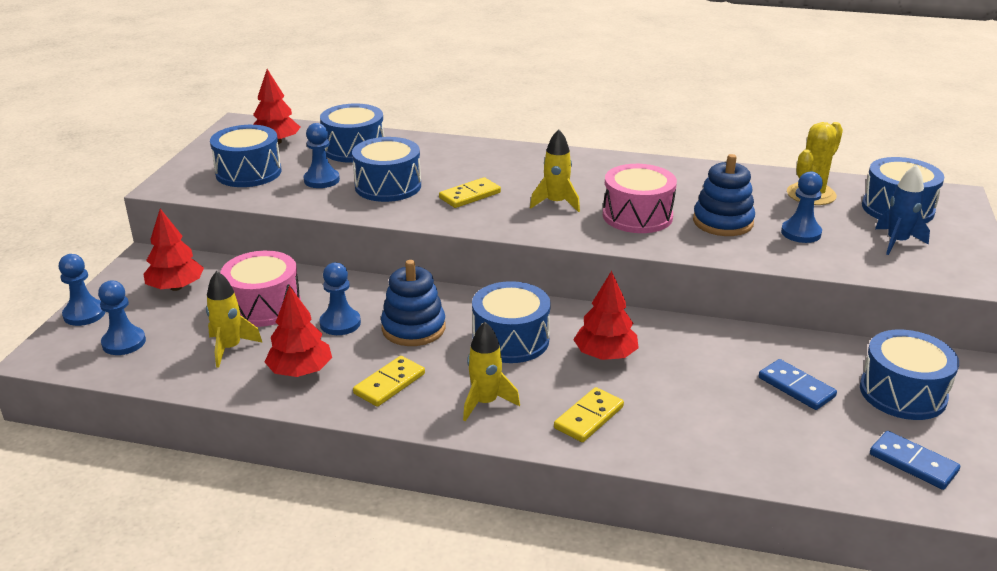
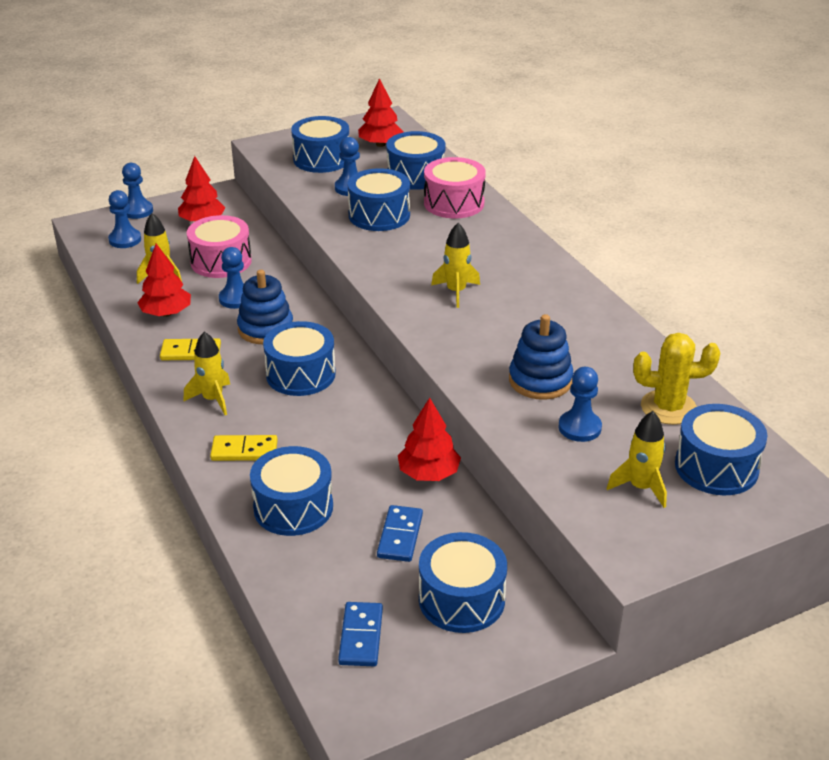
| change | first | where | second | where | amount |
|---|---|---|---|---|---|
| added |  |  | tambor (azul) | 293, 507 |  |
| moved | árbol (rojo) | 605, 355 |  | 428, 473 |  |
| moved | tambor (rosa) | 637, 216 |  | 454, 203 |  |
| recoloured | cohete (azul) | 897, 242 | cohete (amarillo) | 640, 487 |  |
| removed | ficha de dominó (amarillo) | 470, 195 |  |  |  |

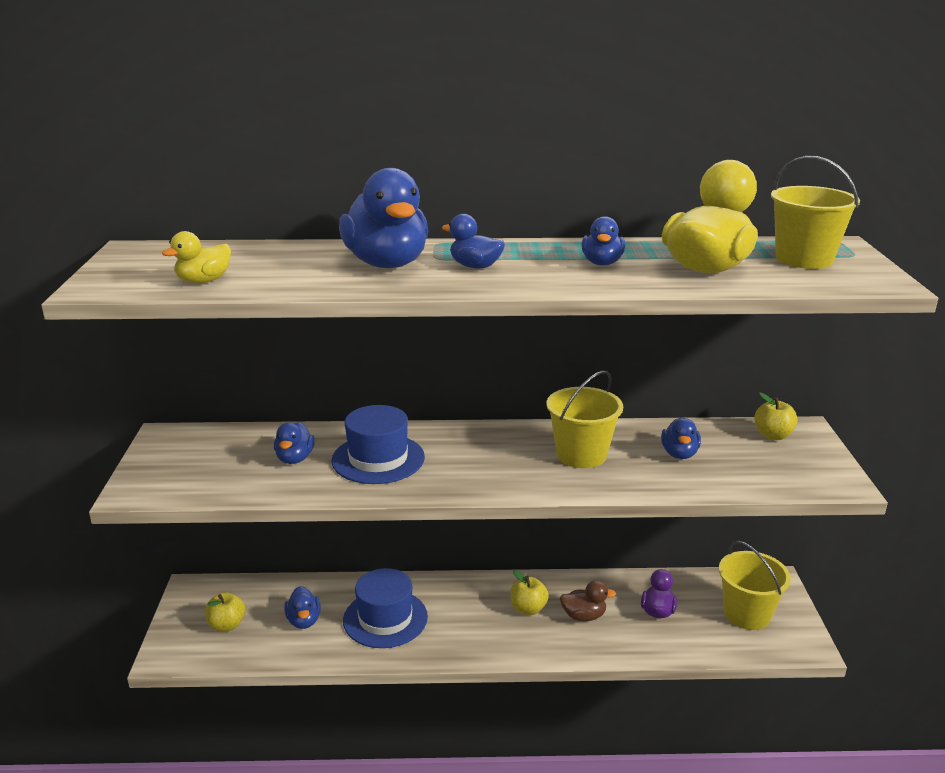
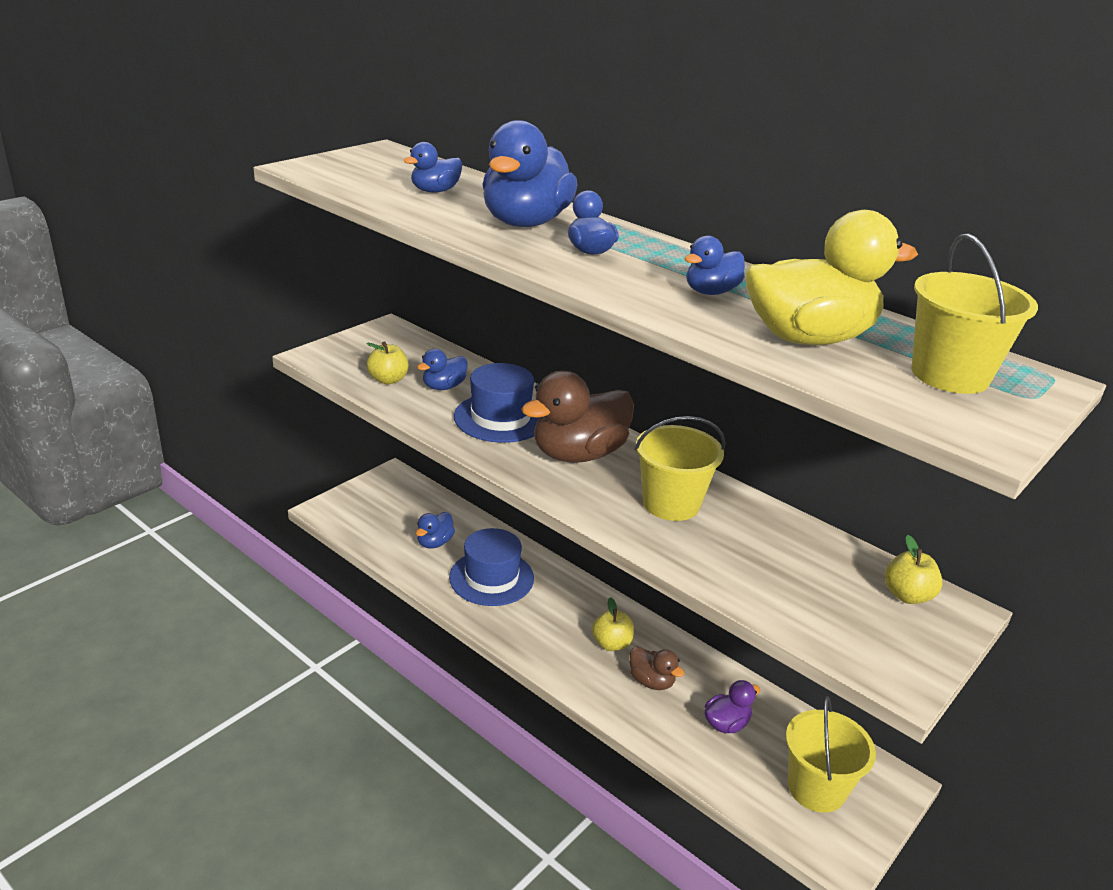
| change | first | where | second | where | amount |
|---|---|---|---|---|---|
| moved | manzana (amarillo) | 227, 625 |  | 388, 380 |  |
| moved | pato (azul) | 679, 454 |  | 435, 191 |  |
| added |  |  | pato (marrón) | 578, 454 |  |
| removed | pato (amarillo) | 204, 281 |  |  |  |

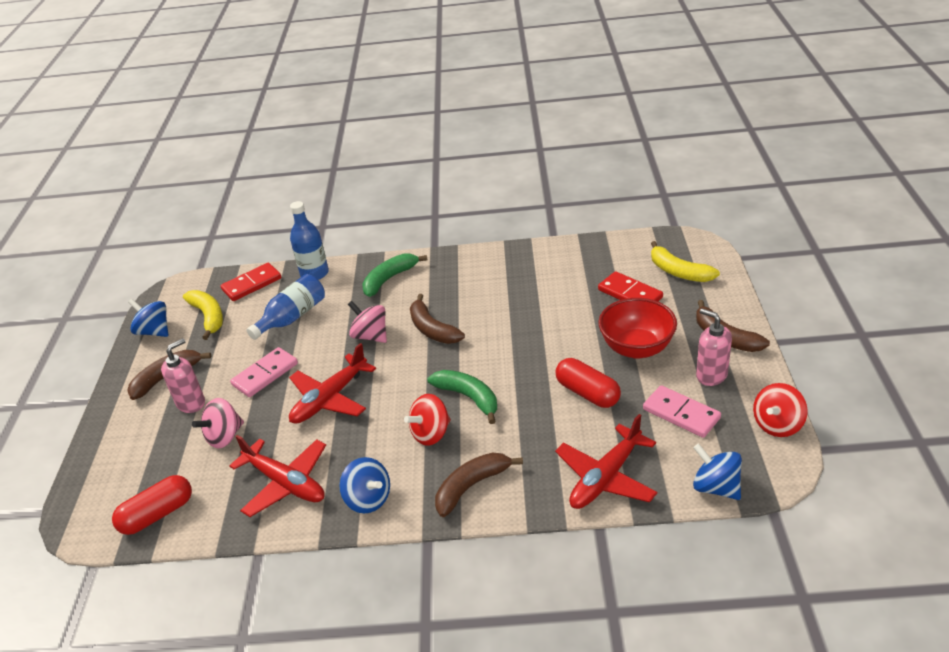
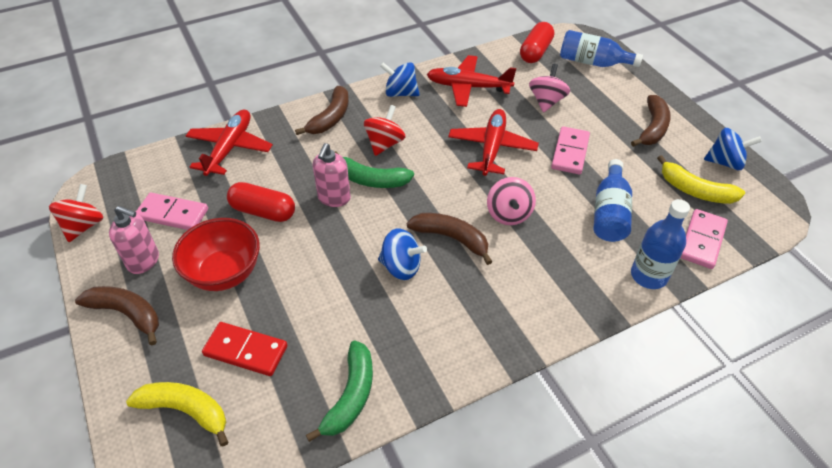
| change | first | where | second | where | amount |
|---|---|---|---|---|---|
| moved | plátano (verde) | 389, 279 |  | 350, 396 |  |
| moved | dispensador de jabón (rosa) | 191, 403 |  | 334, 198 |  |
| moved | peonza (azul) | 716, 487 |  | 401, 267 |  |
| turned | peonza (rosa) | 371, 336 |  | 509, 214 | 75 degrees clockwise |
| added |  |  | botella (azul) | 592, 62 |  |
| recoloured | ficha de dominó (rojo) | 252, 284 | ficha de dominó (rosa) | 702, 240 |  |

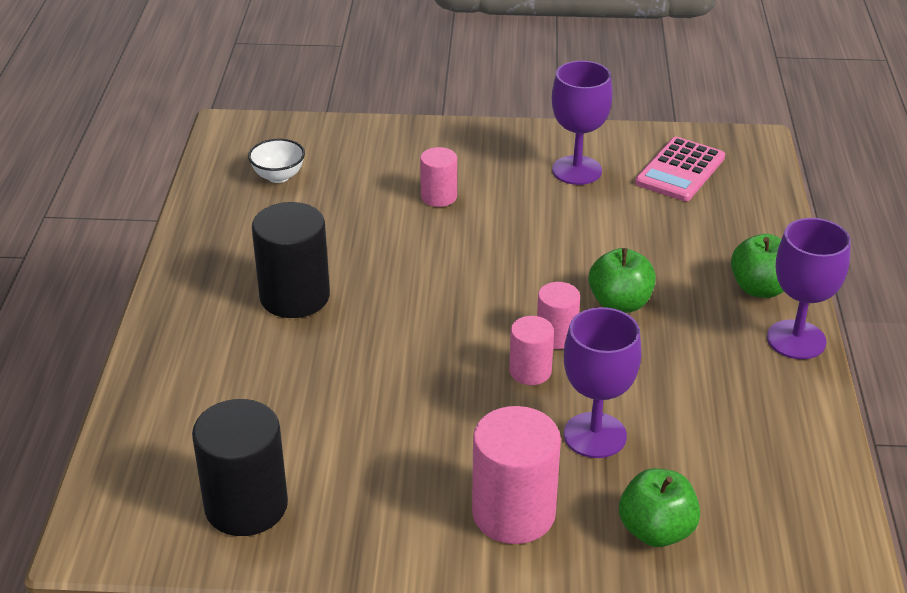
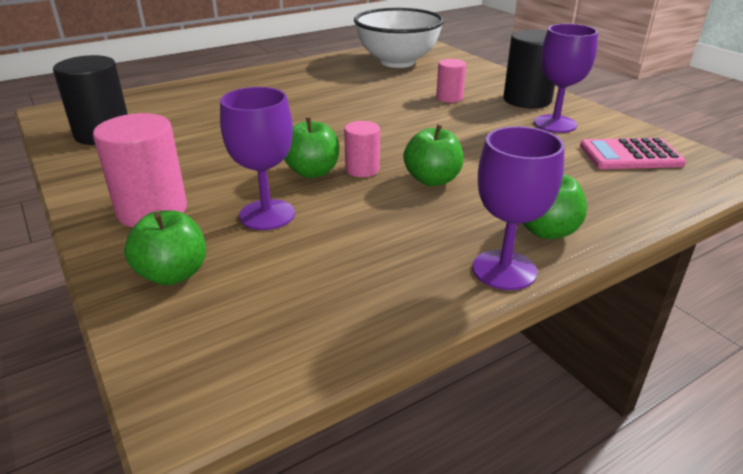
| change | first | where | second | where | amount |
|---|---|---|---|---|---|
| replaced | cilindro (rosa) | 530, 371 | manzana (verde) | 312, 172 |  |
| resized | cuenco (blanco) | 278, 176 |  | 397, 62 | x2.39 |
| moved | cilindro (negro) | 295, 297 |  | 527, 100 |  |

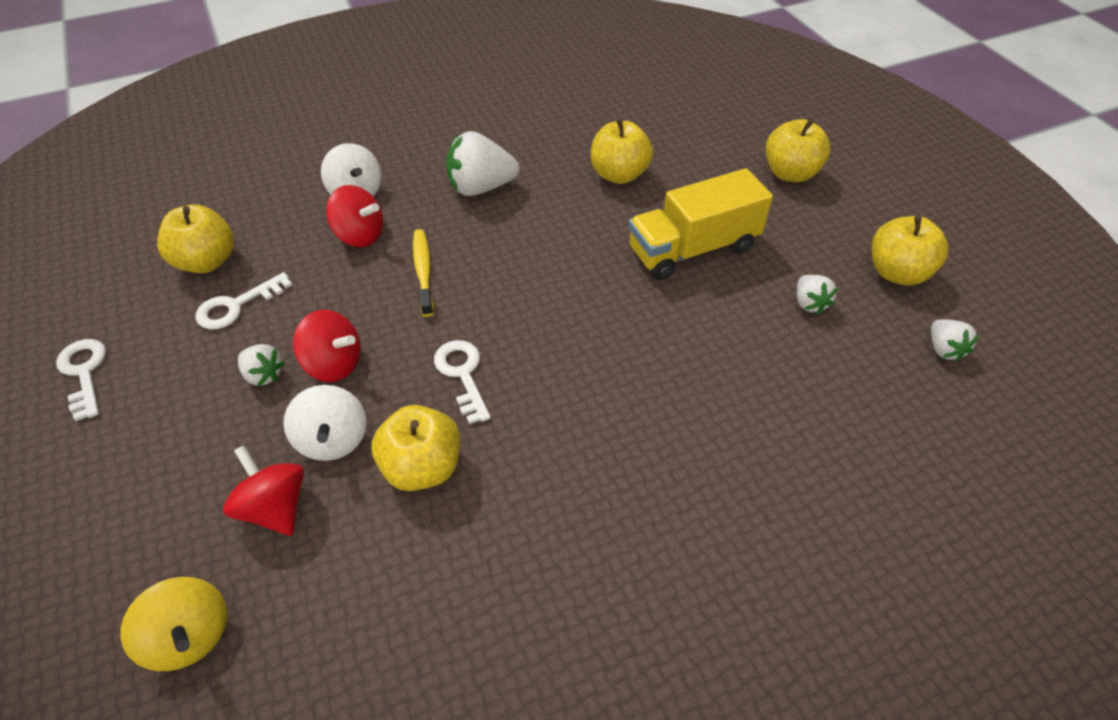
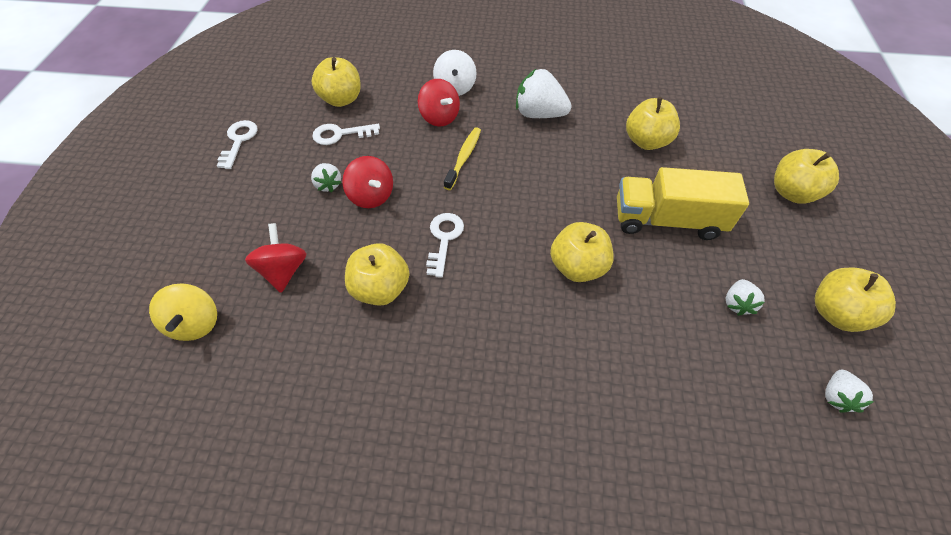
| change | first | where | second | where | amount |
|---|---|---|---|---|---|
| added |  |  | manzana (amarillo) | 577, 267 |  |
| removed | peonza (blanco) | 333, 440 |  |  |  |

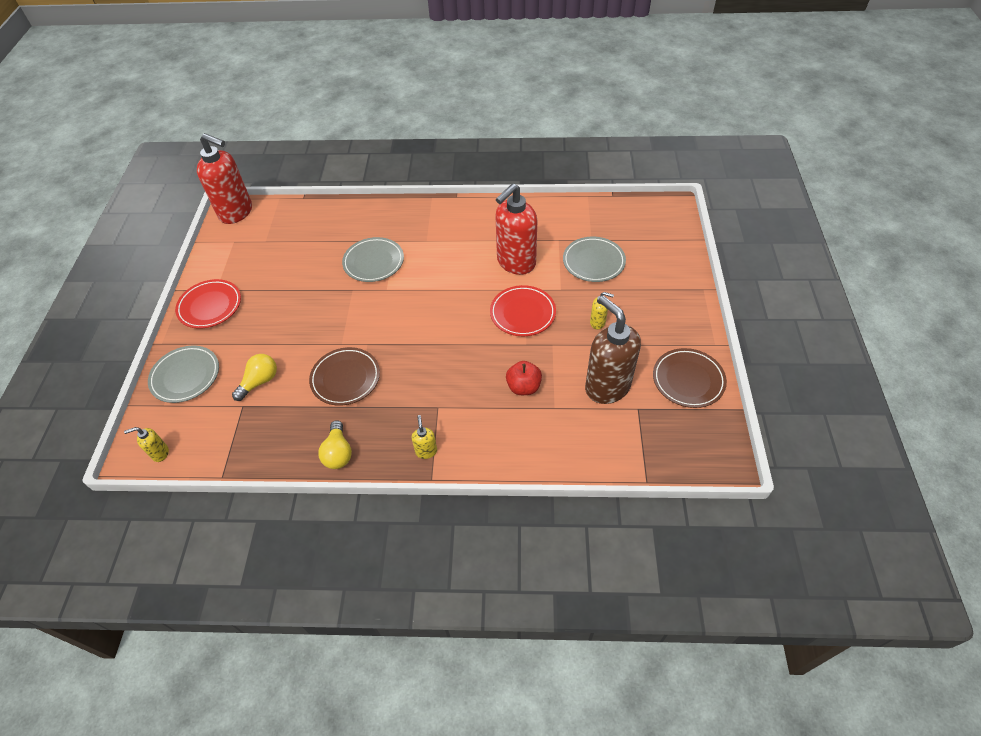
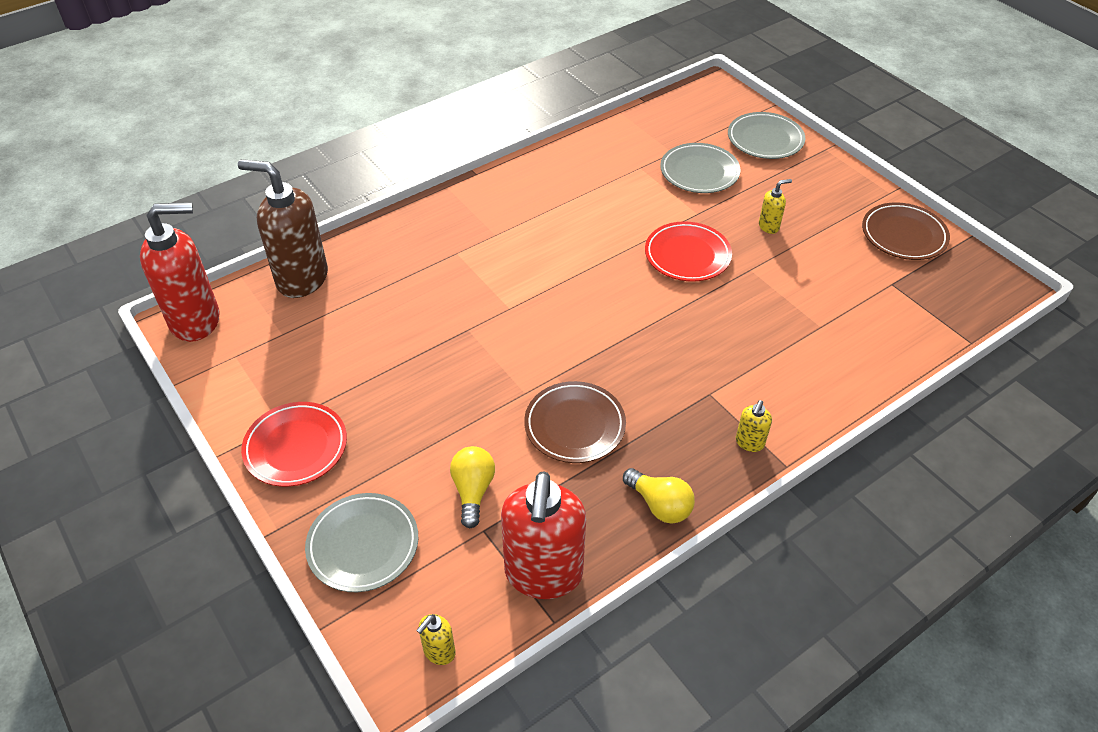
| change | first | where | second | where | amount |
|---|---|---|---|---|---|
| moved | dispensador de jabón (marrón) | 607, 387 |  | 301, 279 |  |
| moved | dispensador de jabón (rojo) | 515, 263 |  | 543, 574 |  |
| moved | plato (gris) | 373, 262 |  | 765, 139 |  |
| turned | dispensador de jabón (amarillo) | 426, 451 |  | 749, 443 | 105 degrees counterclockwise |
| removed | manzana (rojo) | 523, 387 |  |  |  |

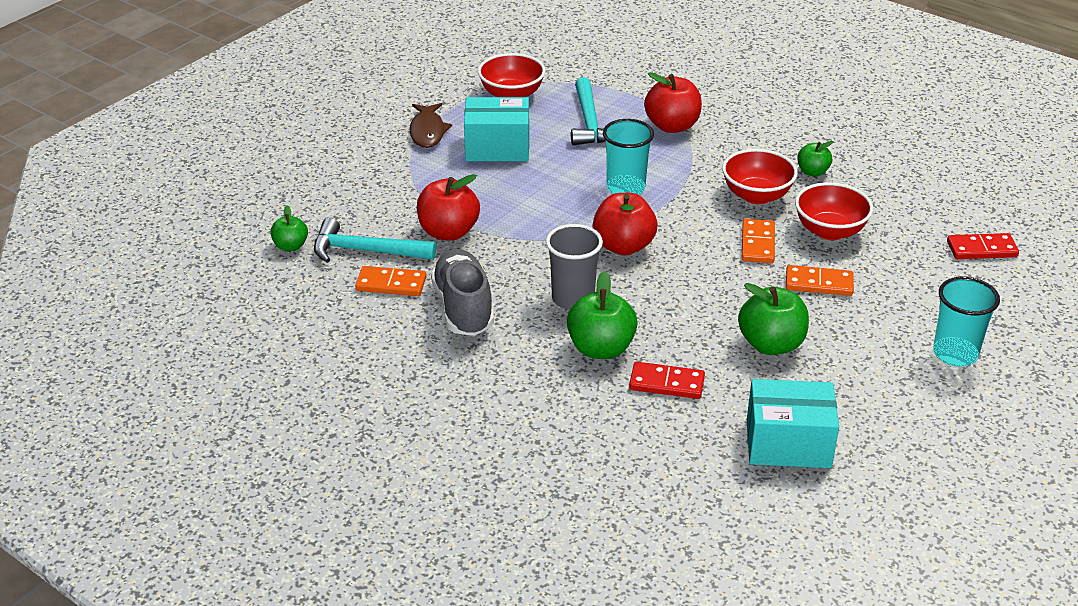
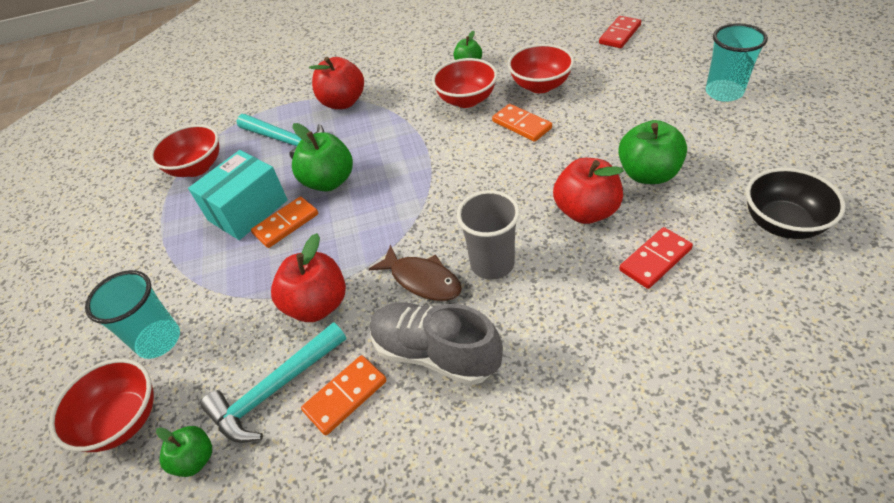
| change | first | where | second | where | amount |
|---|---|---|---|---|---|
| added |  |  | cuenco (rojo) | 123, 420 |  |
| moved | vaso (turquesa) | 625, 188 |  | 159, 340 |  |
| moved | ficha de dominó (naranja) | 819, 283 |  | 286, 224 |  |
| moved | manzana (verde) | 601, 348 |  | 329, 181 |  |
| moved | pez (marrón) | 427, 131 |  | 422, 280 |  |
| moved | manzana (rojo) | 623, 246 |  | 586, 211 |  |
| replaced | caja (turquesa) | 788, 444 | cuenco (negro) | 782, 223 |  |

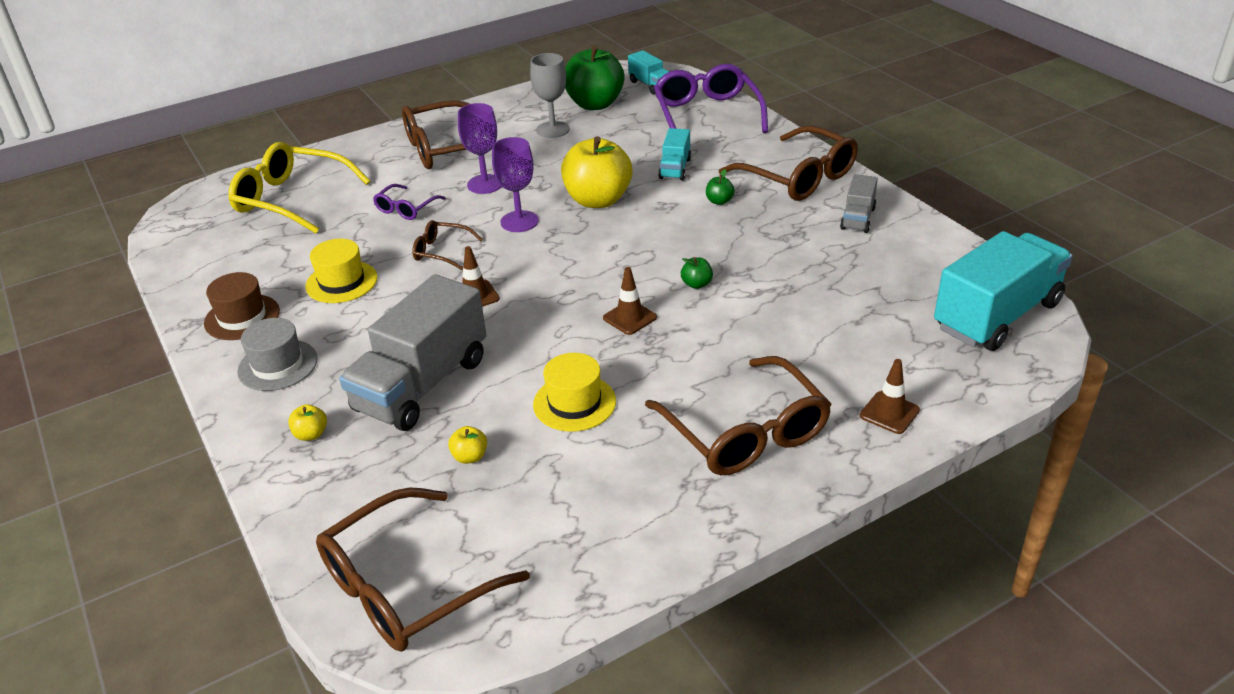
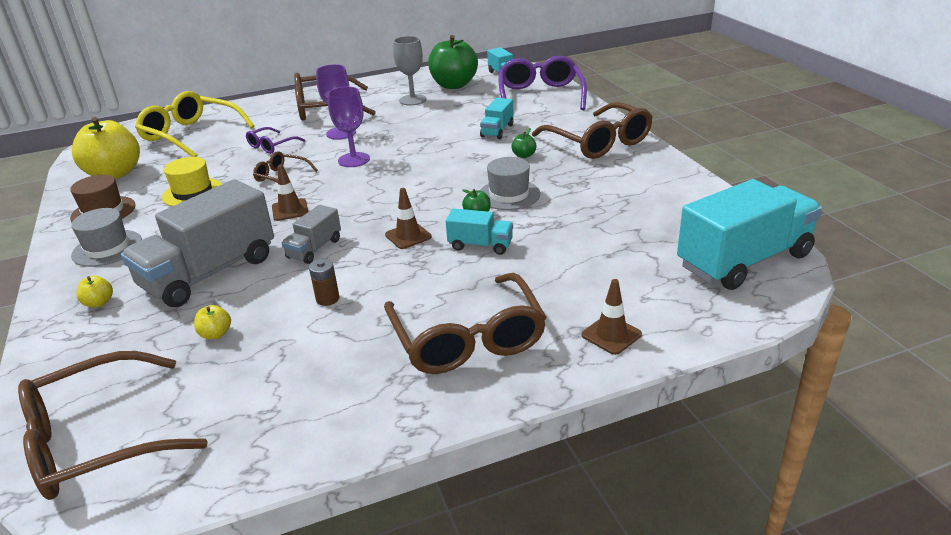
| change | first | where | second | where | amount |
|---|---|---|---|---|---|
| moved | manzana (amarillo) | 598, 200 |  | 115, 174 |  |
| moved | camión (gris) | 858, 218 |  | 314, 248 |  |
| replaced | sombrero (amarillo) | 574, 403 | pila (marrón) | 327, 299 |  |
| added |  |  | camión (turquesa) | 480, 245 |  |
| added |  |  | sombrero (gris) | 509, 195 |  |

